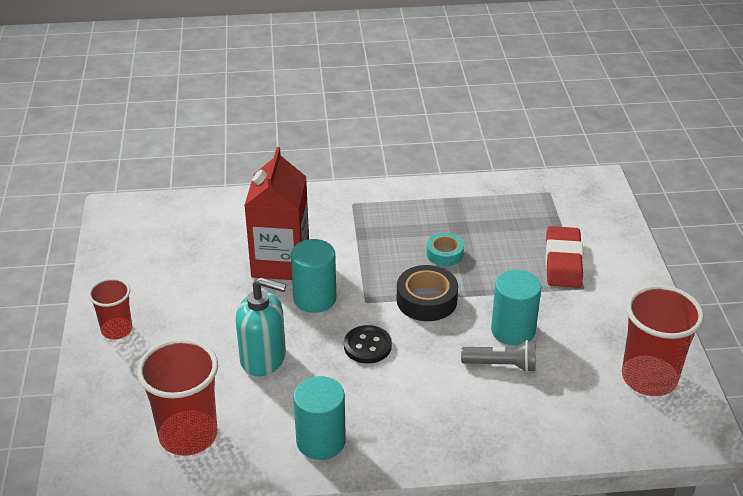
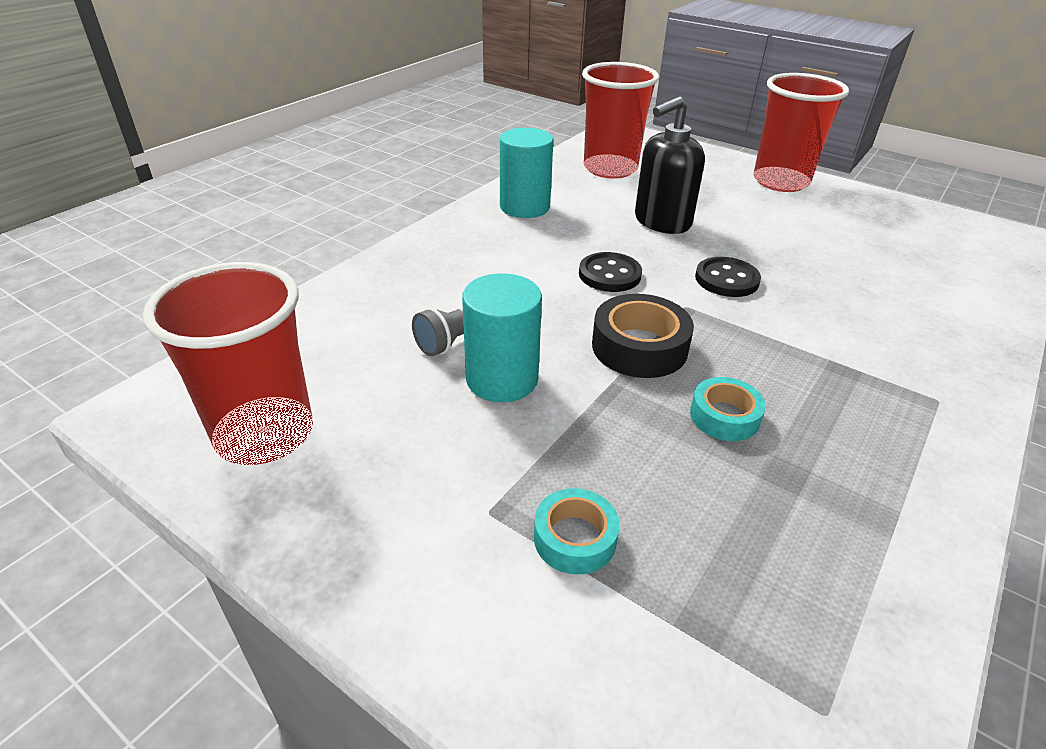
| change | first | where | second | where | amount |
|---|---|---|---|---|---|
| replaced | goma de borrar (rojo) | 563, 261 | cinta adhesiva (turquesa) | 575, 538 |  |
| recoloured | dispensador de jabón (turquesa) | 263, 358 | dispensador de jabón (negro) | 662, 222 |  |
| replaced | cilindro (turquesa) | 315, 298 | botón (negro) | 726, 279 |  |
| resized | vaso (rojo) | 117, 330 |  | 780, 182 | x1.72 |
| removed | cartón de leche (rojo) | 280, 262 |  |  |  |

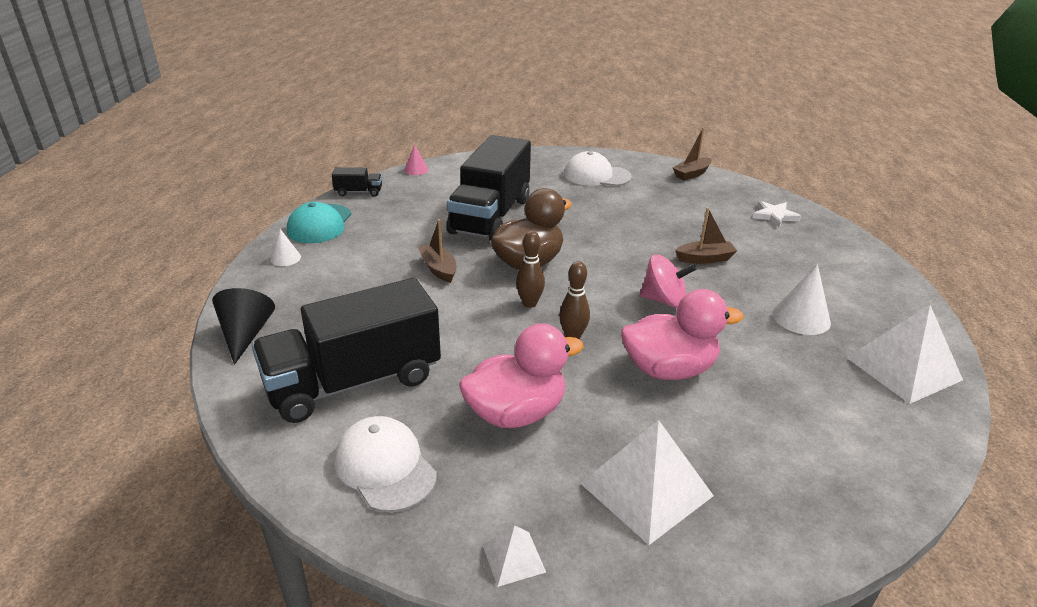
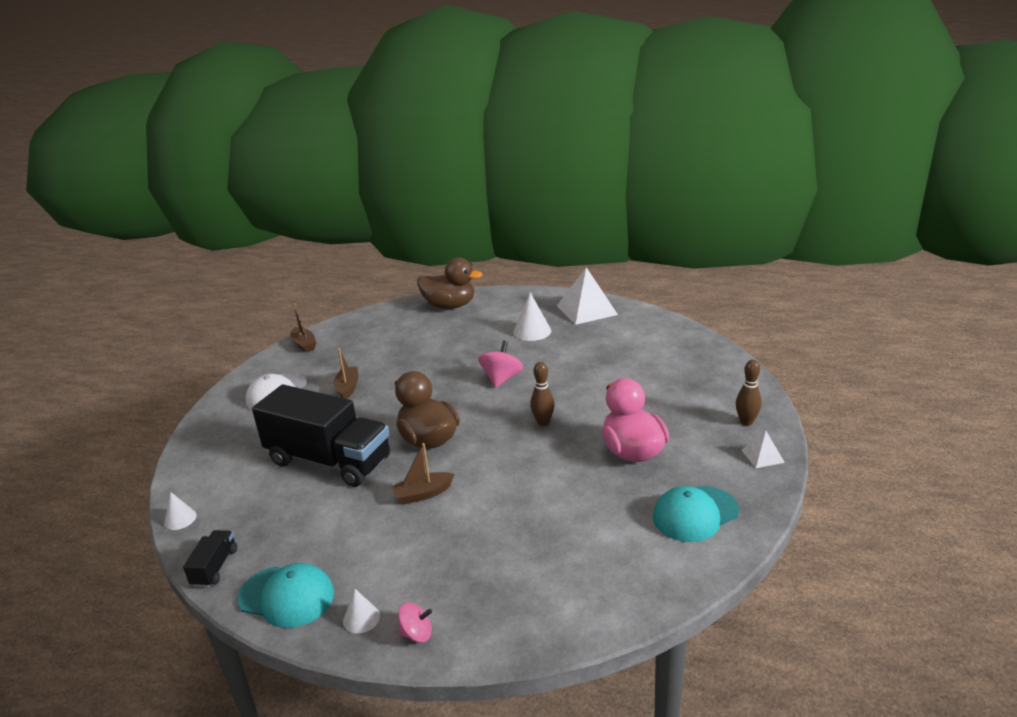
| change | first | where | second | where | amount |
|---|---|---|---|---|---|
| recoloured | cono (rosa) | 416, 170 | cono (blanco) | 180, 519 |  |
| moved | barco (marrón) | 705, 259 |  | 348, 388 |  |
| added |  |  | peonza (rosa) | 417, 634 |  |
| added |  |  | pato (marrón) | 449, 306 |  |
| recoloured | gorra (blanco) | 385, 467 | gorra (turquesa) | 695, 514 |  |
| moved | bolo (marrón) | 529, 303 |  | 746, 422 |  |
| removed | cono (negro) | 245, 334 |  |  |  |
| removed | camión (negro) | 353, 382 |  |  |  |
| removed | pirámide (blanco) | 646, 489 |  |  |  |
| removed | pato (rosa) | 669, 369 |  |  |  |
| removed | estrella (blanco) | 774, 216 |  |  |  |

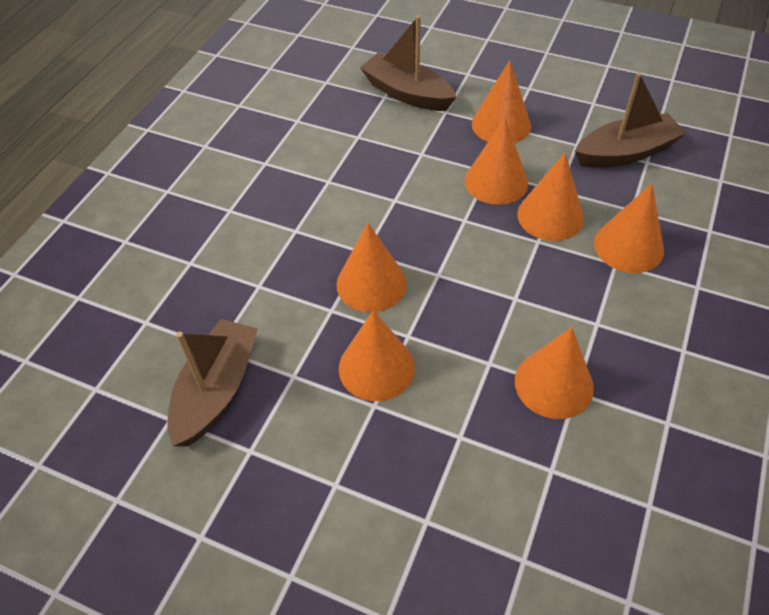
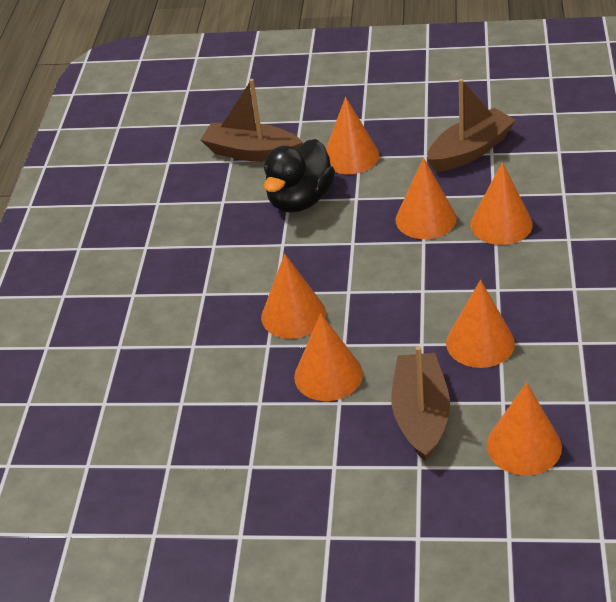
| change | first | where | second | where | amount |
|---|---|---|---|---|---|
| added |  |  | pato (negro) | 300, 200 |  |
| moved | barco (marrón) | 217, 390 |  | 421, 415 |  |
| moved | cono (naranja) | 496, 181 |  | 524, 445 |  |

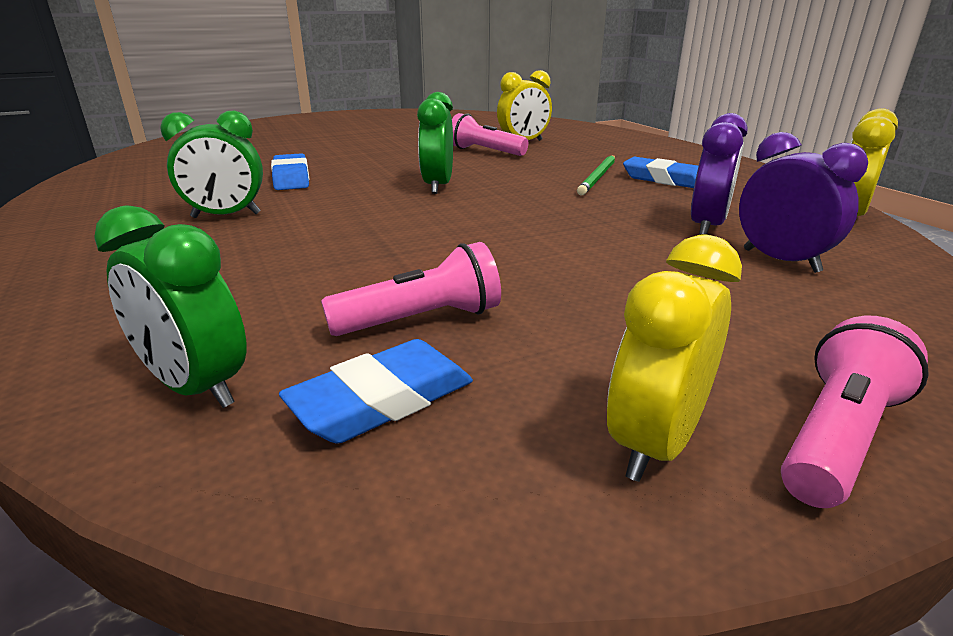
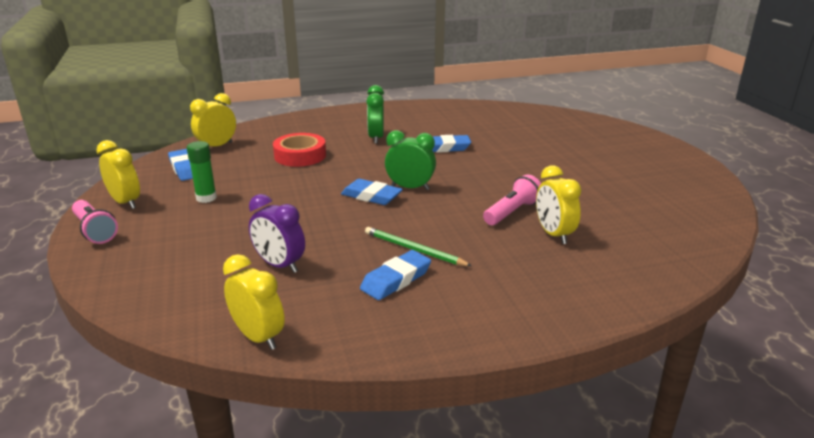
| change | first | where | second | where | amount |
|---|---|---|---|---|---|
| added |  |  | barra de pegamento (verde) | 206, 198 |  |
| recoloured | despertador (verde) | 196, 388 | despertador (amarillo) | 217, 146 |  |
| added |  |  | cinta adhesiva (rojo) | 300, 156 |  |
| added |  |  | goma de borrar (azul) | 371, 196 |  |
| removed | lámpara de mano (rosa) | 421, 320 |  |  |  |
| removed | despertador (morado) | 780, 260 |  |  |  |

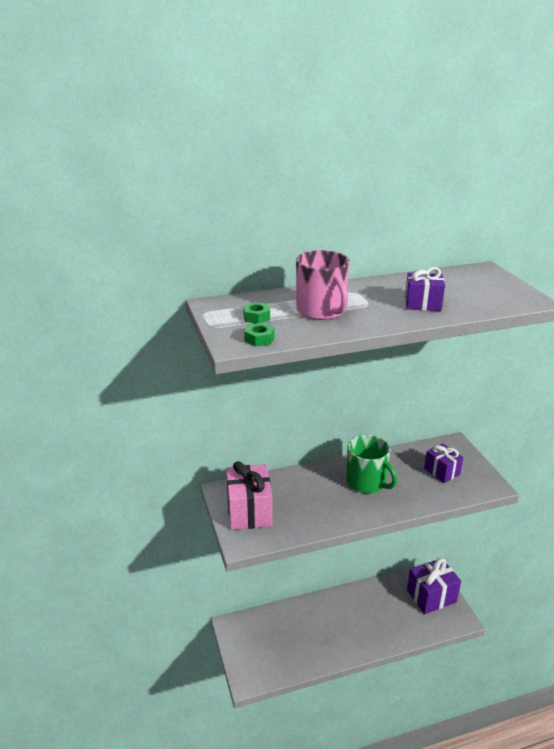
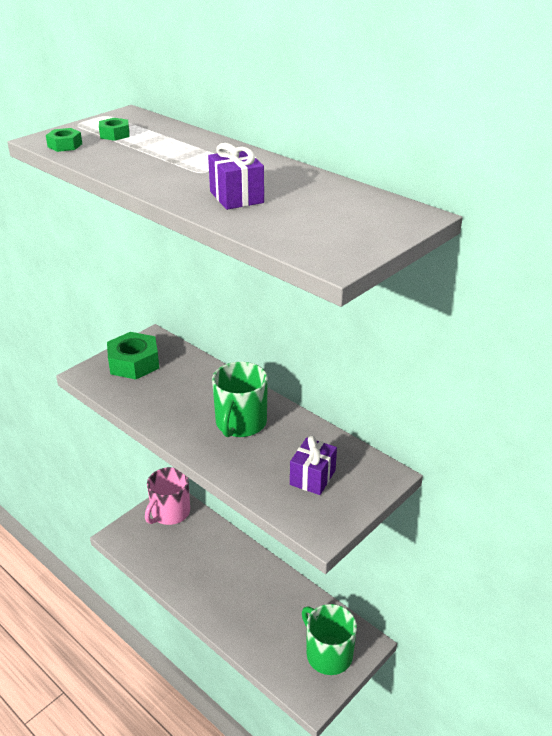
| change | first | where | second | where | amount |
|---|---|---|---|---|---|
| replaced | regalo (rosa) | 249, 511 | tuerca (verde) | 134, 363 |  |
| moved | taza (rosa) | 321, 311 |  | 170, 512 |  |
| replaced | regalo (morado) | 431, 596 | taza (verde) | 328, 654 |  |

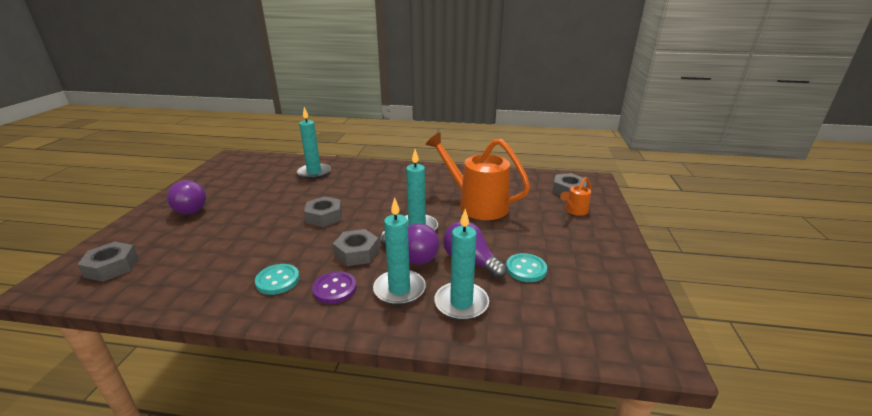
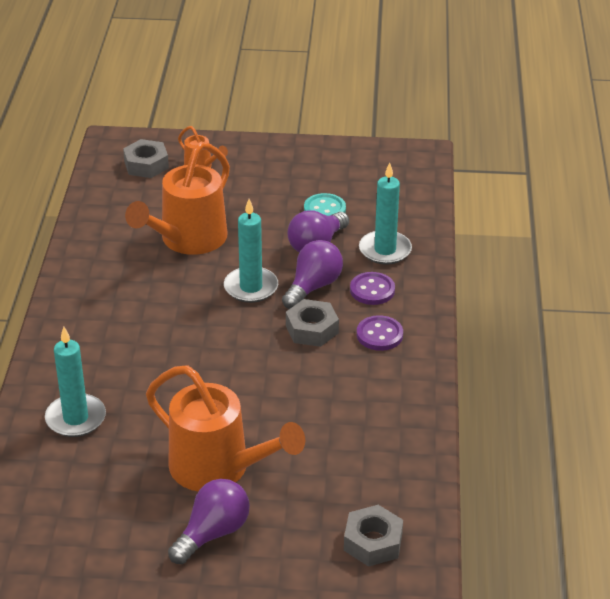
| change | first | where | second | where | amount |
|---|---|---|---|---|---|
| added |  |  | regadera (naranja) | 219, 469 |  |
| replaced | vela (turquesa) | 399, 289 | botón (morado) | 372, 290 |  |
| removed | botón (turquesa) | 278, 280 |  |  |  |
| removed | tuerca (gris) | 324, 217 |  |  |  |

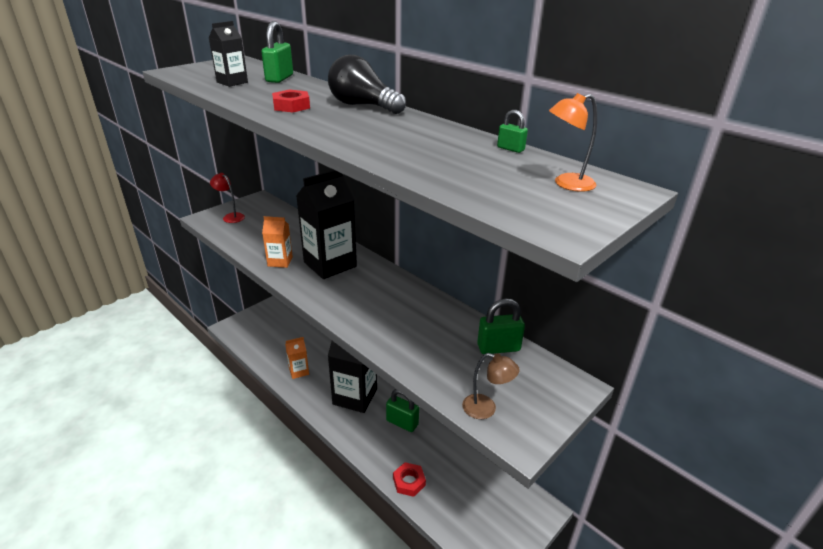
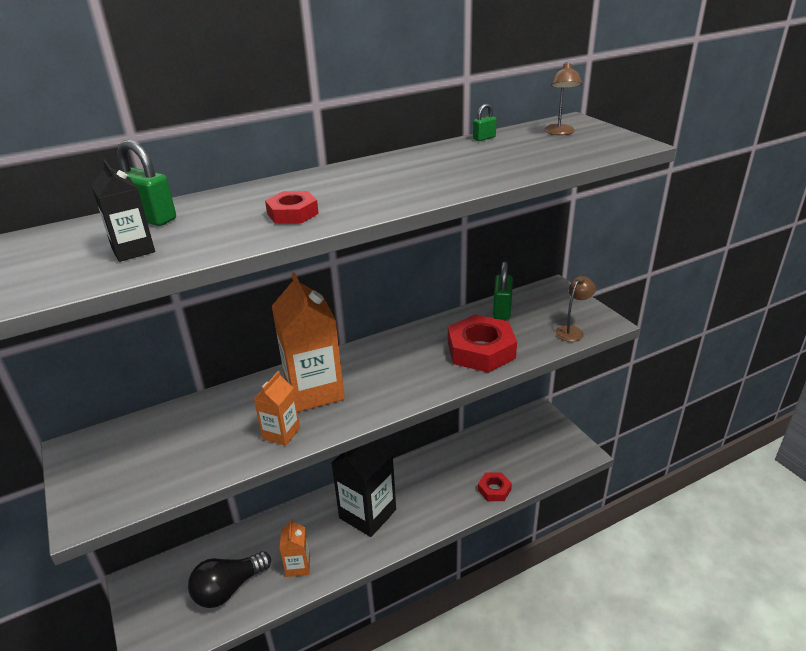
| change | first | where | second | where | amount |
|---|---|---|---|---|---|
| moved | bombilla (negro) | 363, 106 |  | 228, 589 |  |
| recoloured | cartón de leche (negro) | 330, 264 | cartón de leche (naranja) | 314, 391 |  |
| added |  |  | tuerca (rojo) | 481, 350 |  |
| recoloured | lámpara (naranja) | 566, 184 | lámpara (marrón) | 560, 133 |  |
| removed | lámpara (rojo) | 230, 216 |  |  |  |
| removed | candado (verde) | 402, 422 |  |  |  |

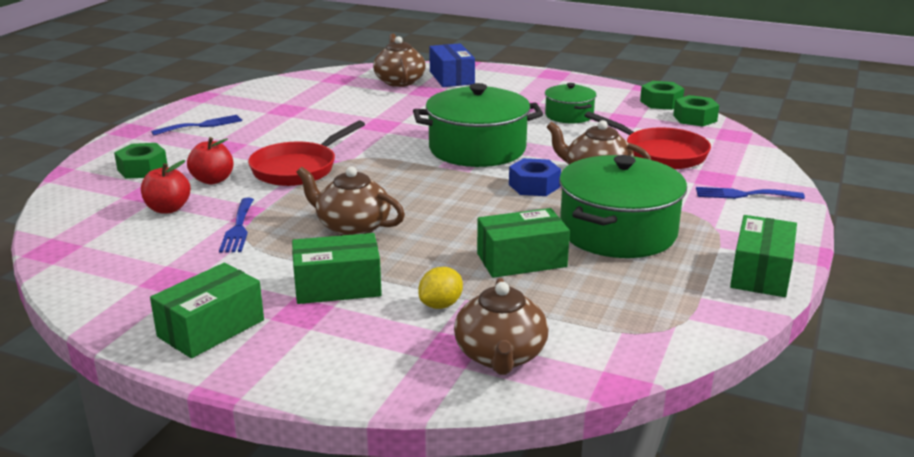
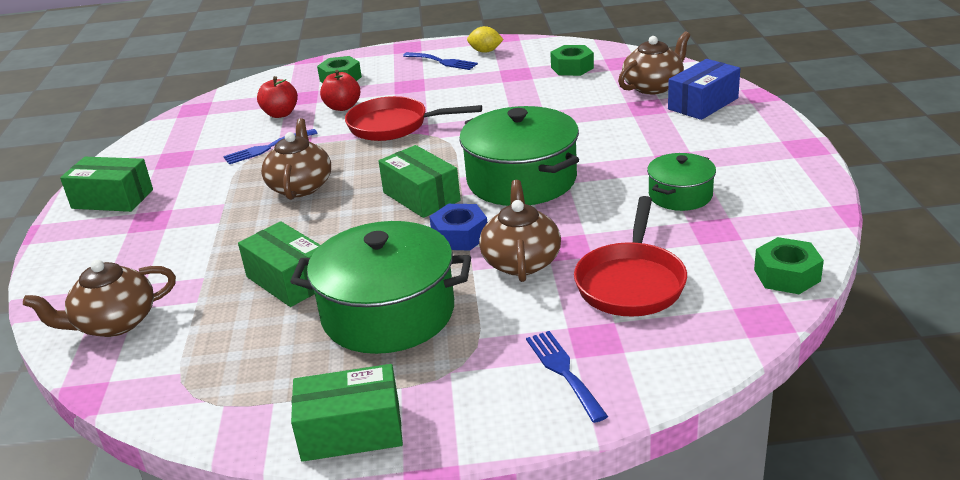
| change | first | where | second | where | amount |
|---|---|---|---|---|---|
| moved | caja (verde) | 337, 286 |  | 421, 196 |  |
| moved | limón (amarillo) | 441, 305 |  | 485, 51 |  |
| moved | tuerca (verde) | 661, 102 |  | 572, 68 |  |

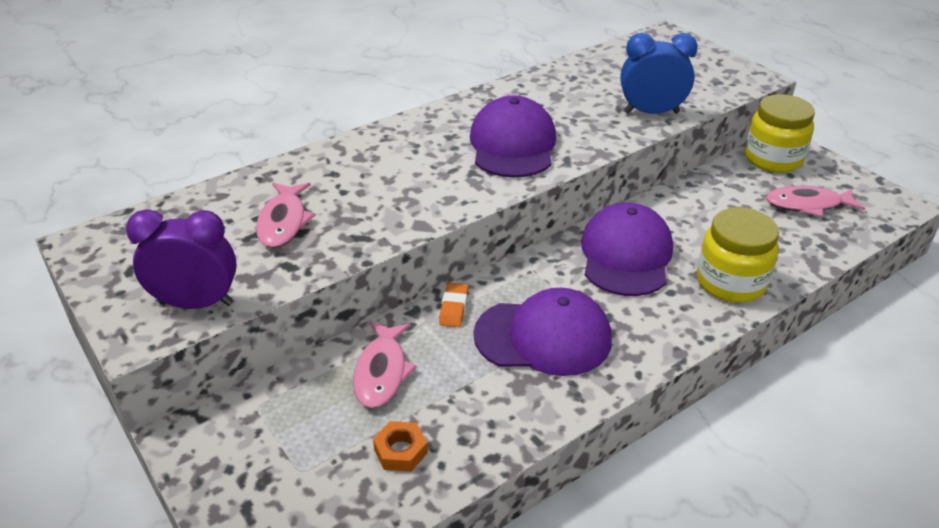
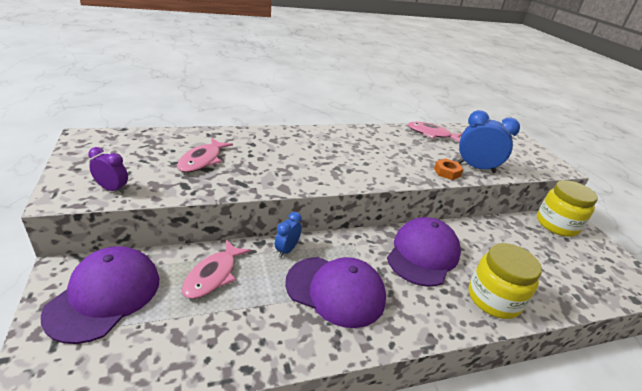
| change | first | where | second | where | amount |
|---|---|---|---|---|---|
| moved | gorra (morado) | 512, 145 |  | 105, 295 |  |
| resized | despertador (morado) | 196, 303 |  | 112, 189 | x0.58 |
| replaced | goma de borrar (naranja) | 454, 308 | despertador (azul) | 287, 250 |  |
| moved | pez (rosa) | 807, 204 |  | 431, 134 |  |
| moved | tuerca (naranja) | 400, 451 |  | 447, 172 |  |

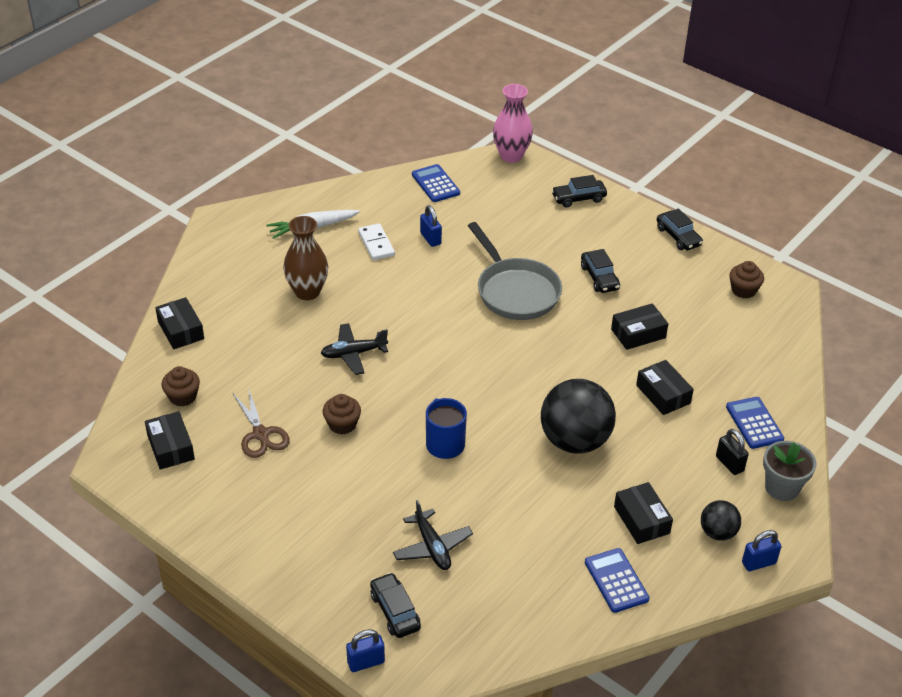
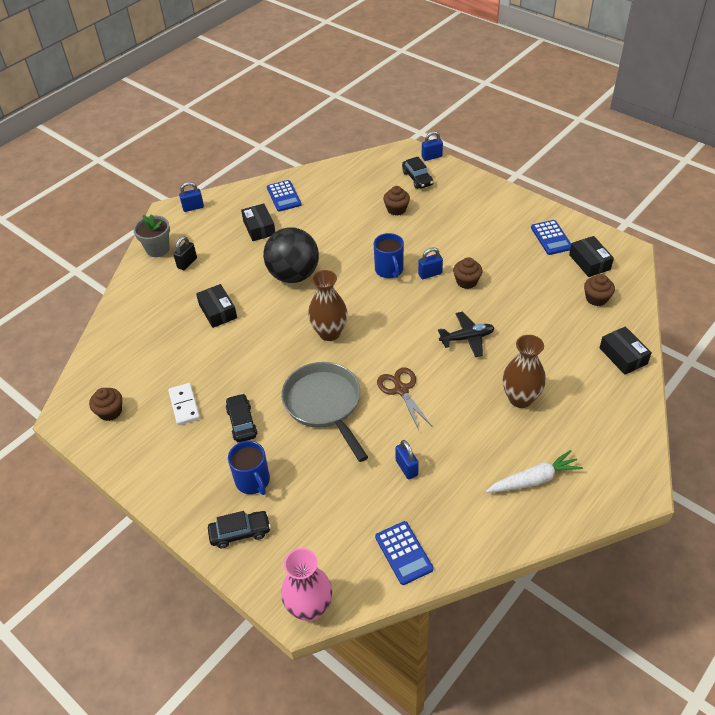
| change | first | where | second | where | amount |
|---|---|---|---|---|---|
| moved | ficha de dominó (blanco) | 376, 244 |  | 184, 405 |  |
| turned | candado (negro) | 729, 464 |  | 187, 263 | 60 degrees clockwise |
| added |  |  | taza (azul) | 253, 481 |  |
| added |  |  | florero (marrón) | 329, 333 |  |
| moved | tijeras (marrón) | 261, 434 |  | 401, 390 |  |
| replaced | avión (negro) | 432, 547 | magdalena (marrón) | 396, 209 |  |
| added |  |  | candado (azul) | 430, 274 |  |
| moved | calculadora (azul) | 754, 423 |  | 551, 238 |  |
| removed | caja (negro) | 638, 333 |  |  |  |
| removed | coche (negro) | 678, 236 |  |  |  |
| removed | pelota (negro) | 717, 532 |  |  |  |

